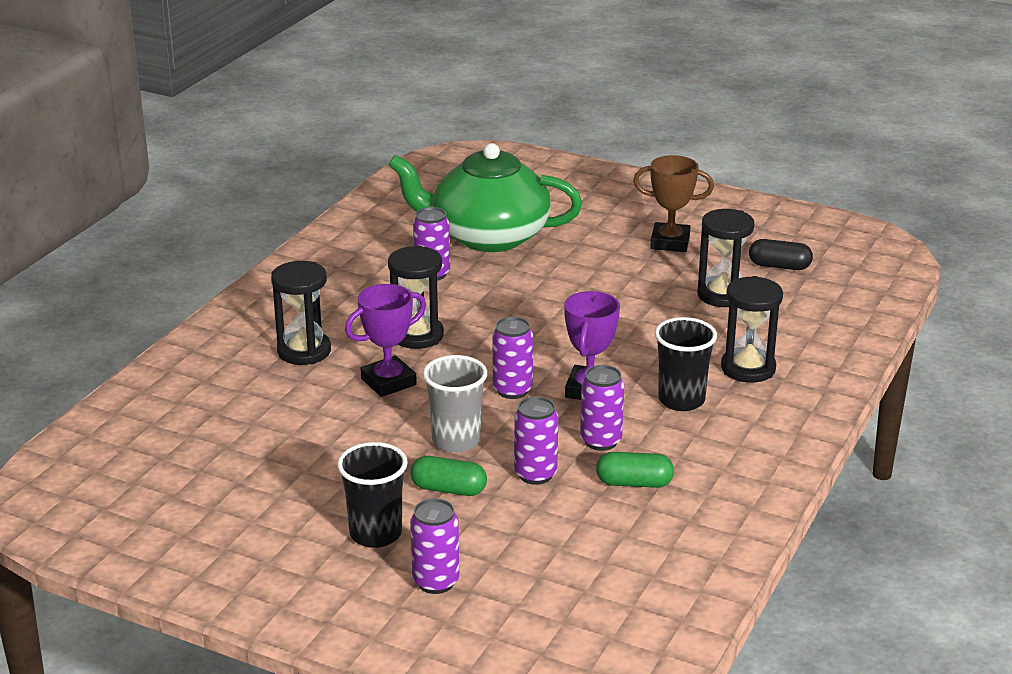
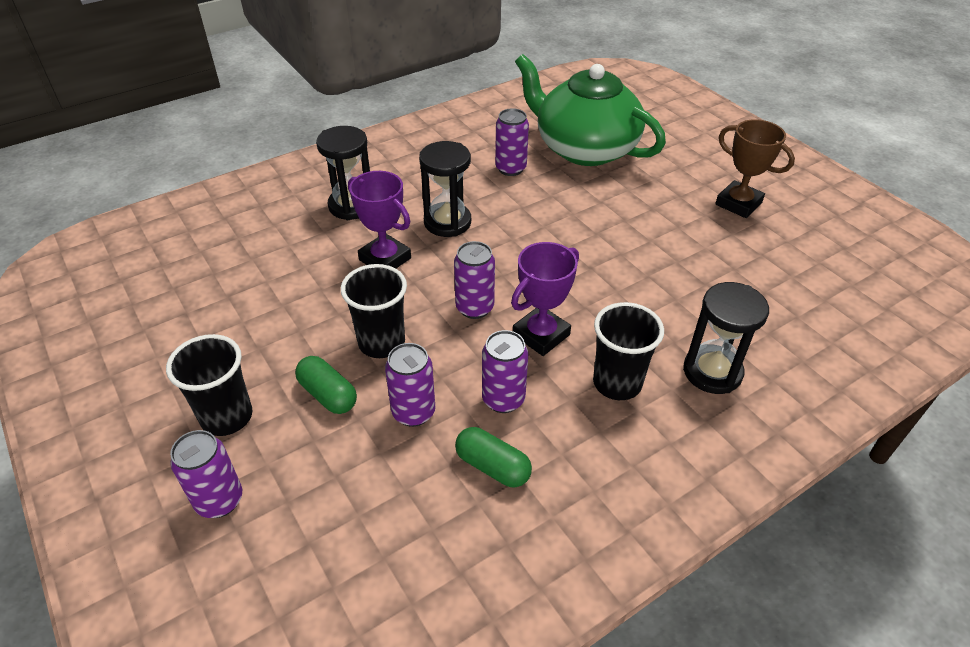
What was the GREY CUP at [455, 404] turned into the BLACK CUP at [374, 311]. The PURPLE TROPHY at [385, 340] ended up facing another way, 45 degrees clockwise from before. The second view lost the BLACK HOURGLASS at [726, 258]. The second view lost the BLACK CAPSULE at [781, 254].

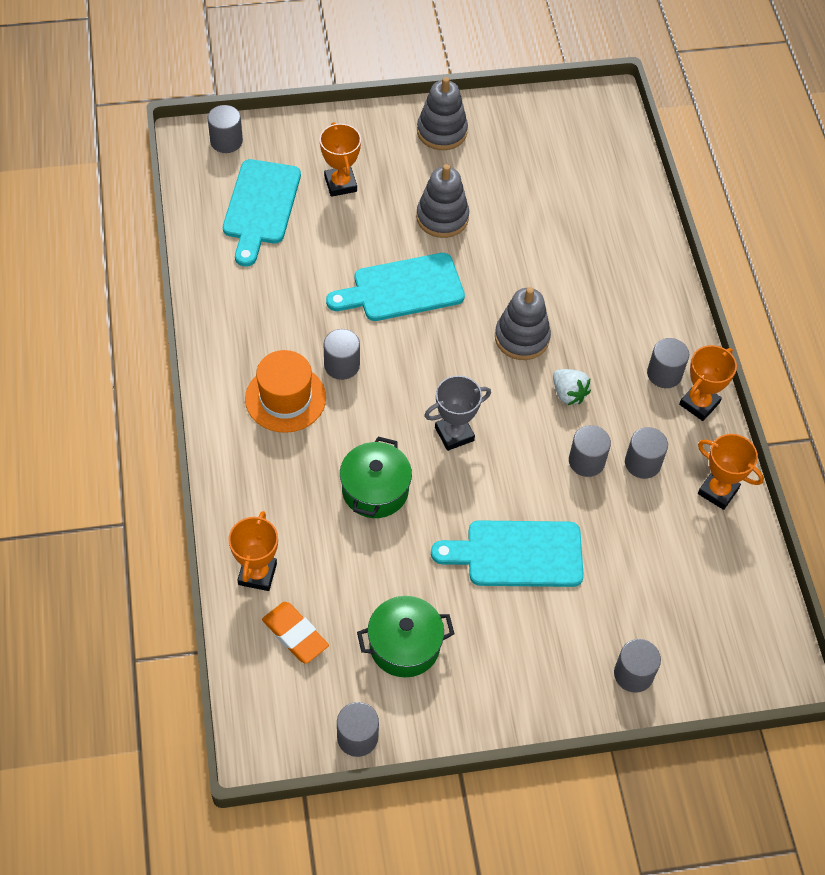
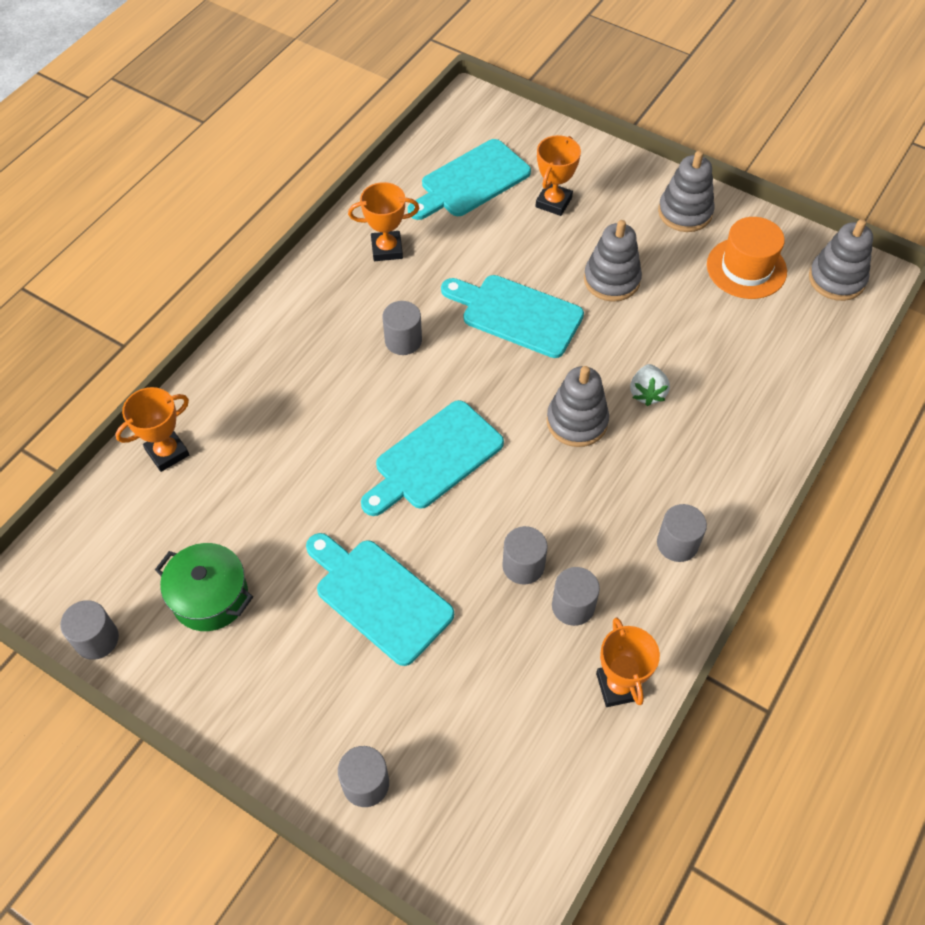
The ORANGE TROPHY ended up elsewhere, having gone from [708, 383] to [383, 221]. Where the GREY TROPHY stood at [457, 413], the TURQUOISE CUTTING BOARD came to stand at [432, 458]. The WHITE STRAWBERRY ended up elsewhere, having gone from [572, 387] to [650, 385]. The ORANGE HAT ended up elsewhere, having gone from [285, 391] to [747, 258]. The second view gained the GREY STACKING TOY at [841, 260]. The second view lost the GREY CYLINDER at [225, 129]. The second view lost the ORANGE ERASER at [295, 633]. The second view lost the GREEN POT at [376, 477].

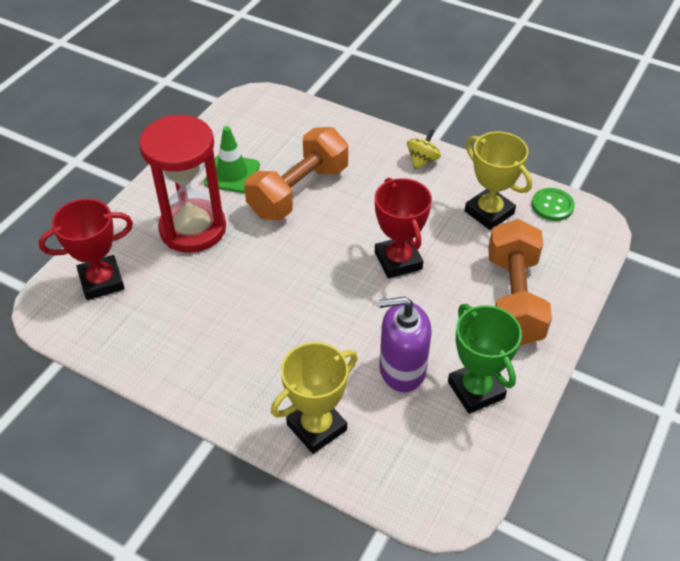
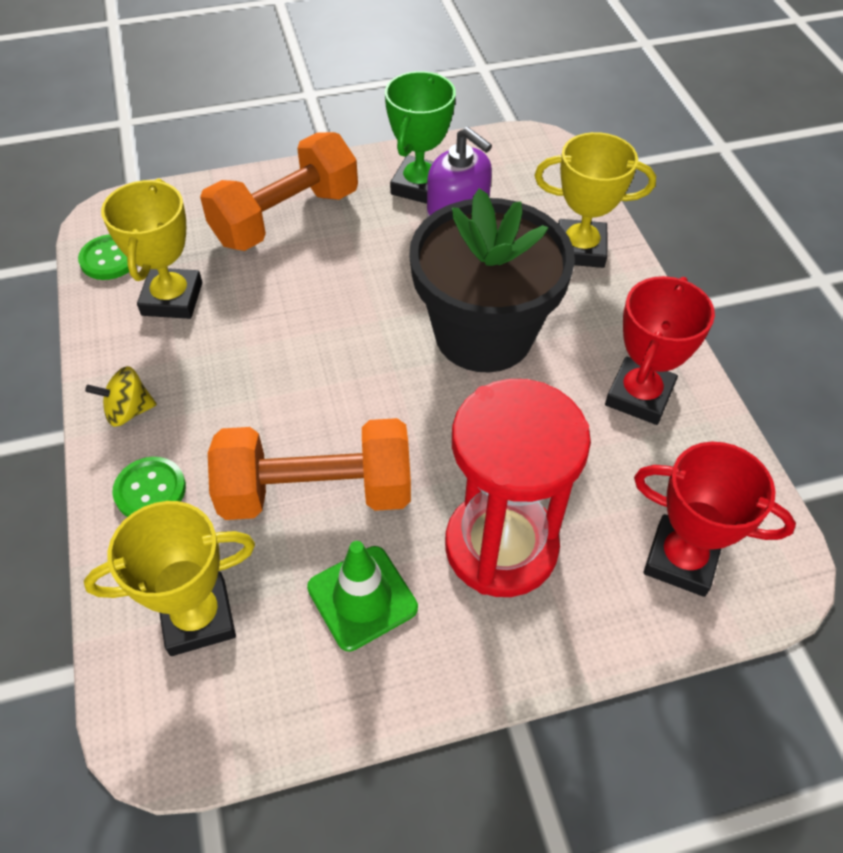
The second view gained the YELLOW TROPHY at [169, 578]. The second view gained the GREEN BUTTON at [149, 487]. The second view gained the BLACK FLOWER POT at [492, 280]. The RED TROPHY ended up elsewhere, having gone from [403, 228] to [660, 350].

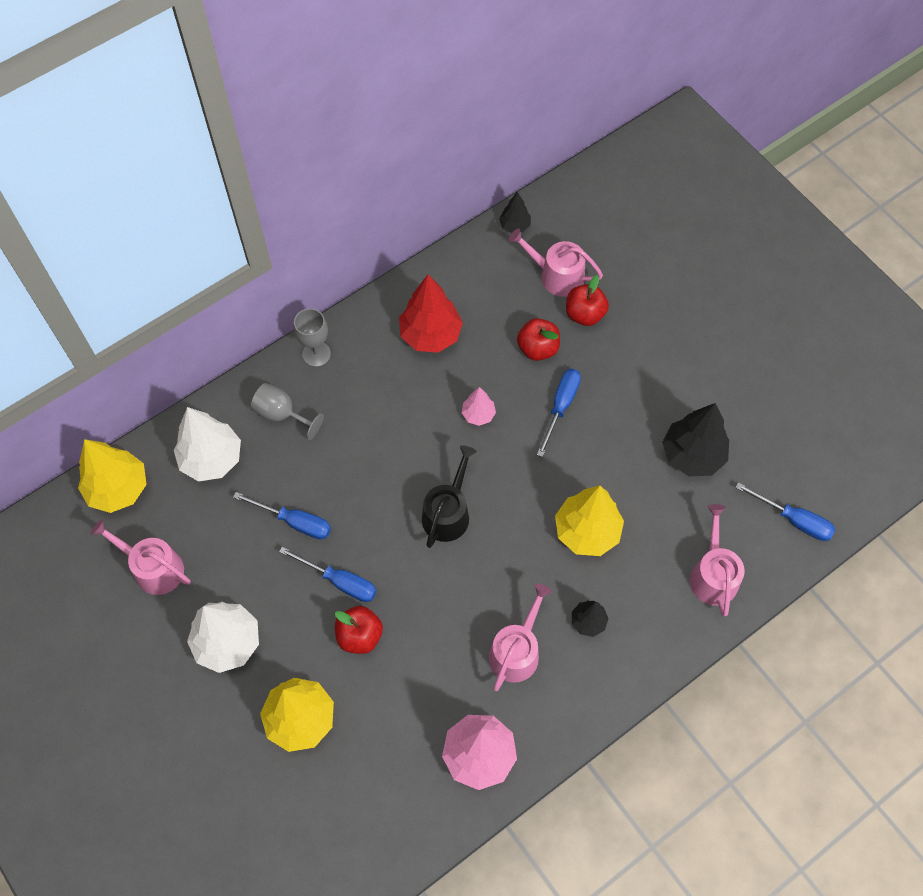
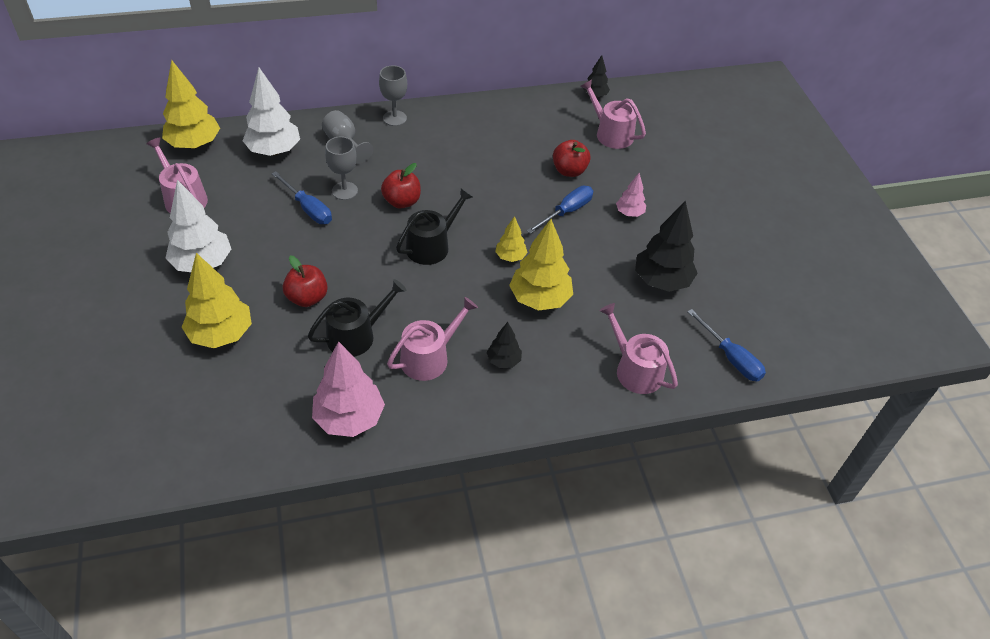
The second view gained the BLACK WATERING CAN at [357, 318]. The second view gained the GREY GOBLET at [341, 168]. The RED APPLE ended up elsewhere, having gone from [587, 300] to [401, 185]. The second view gained the YELLOW TREE at [511, 239]. The PINK WATERING CAN at [717, 560] ended up facing another way, 60 degrees counterclockwise from before. The PINK TREE ended up elsewhere, having gone from [479, 406] to [631, 195]. The second view lost the BLUE SCREWDRIVER at [328, 574]. The second view lost the RED TREE at [431, 314].

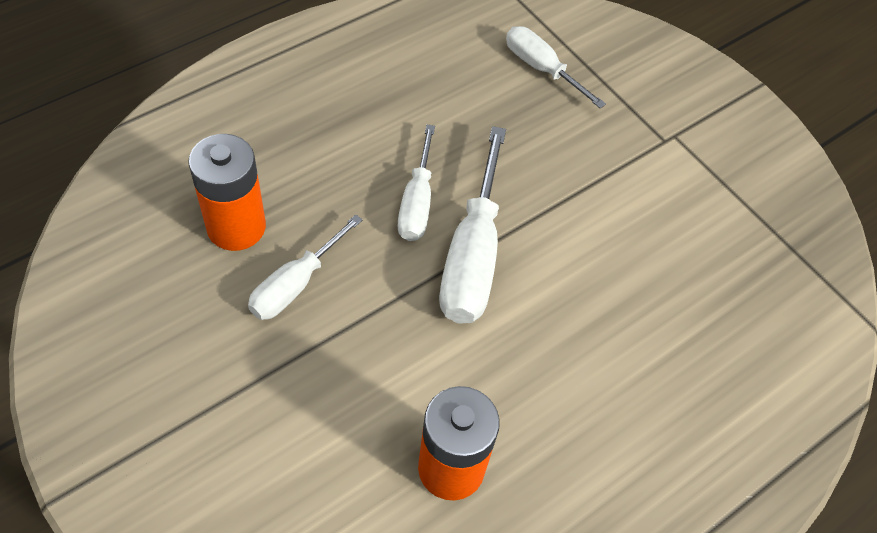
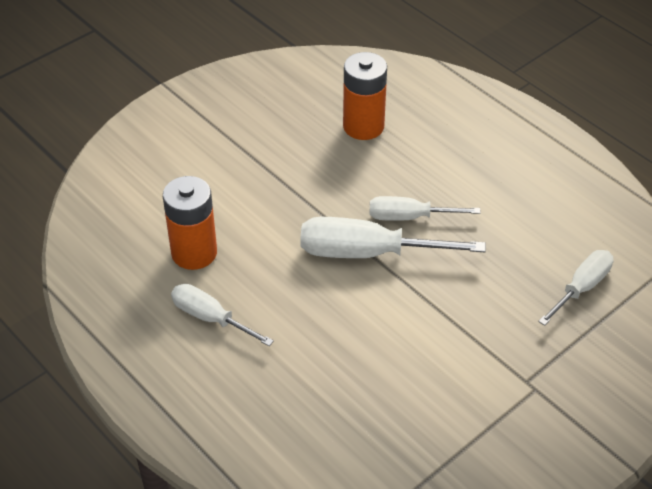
The WHITE SCREWDRIVER ended up elsewhere, having gone from [305, 267] to [222, 315].

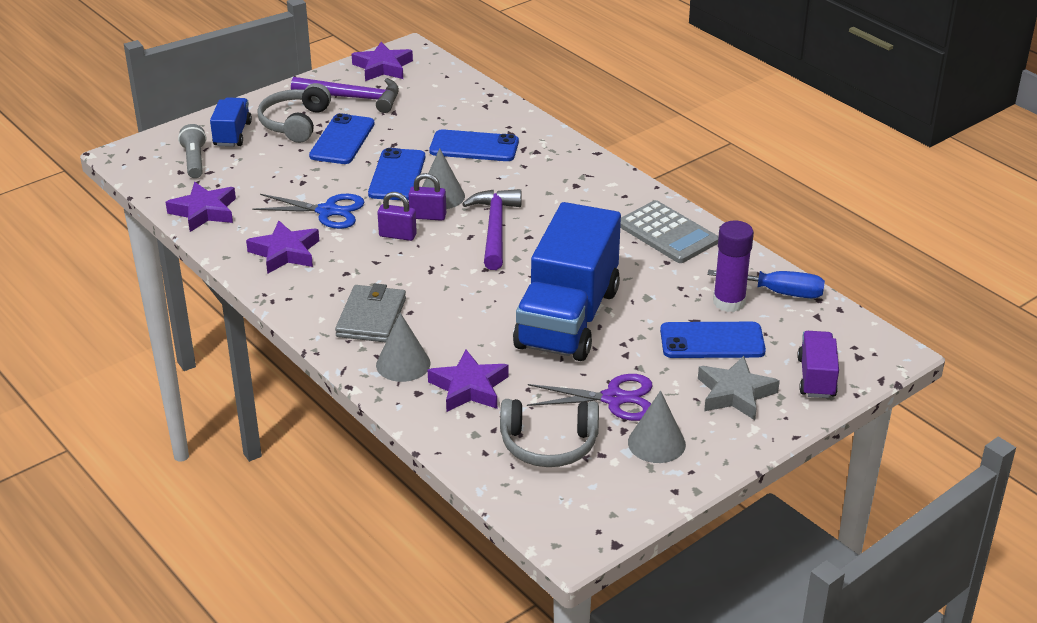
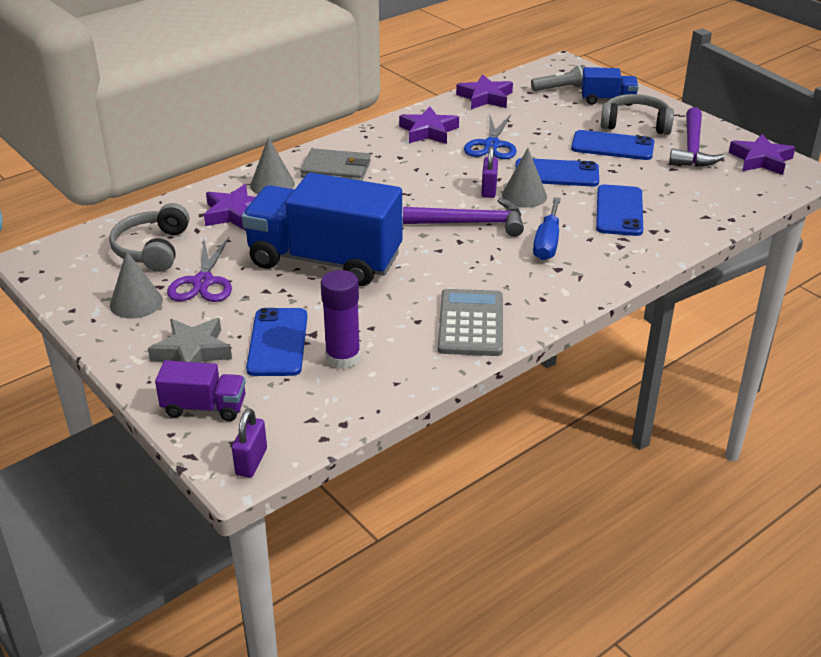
The PURPLE PADLOCK ended up elsewhere, having gone from [397, 216] to [249, 443]. The GREY CALCULATOR at [669, 231] ended up facing another way, 135 degrees clockwise from before. The BLUE SCREWDRIVER ended up elsewhere, having gone from [766, 284] to [547, 228].

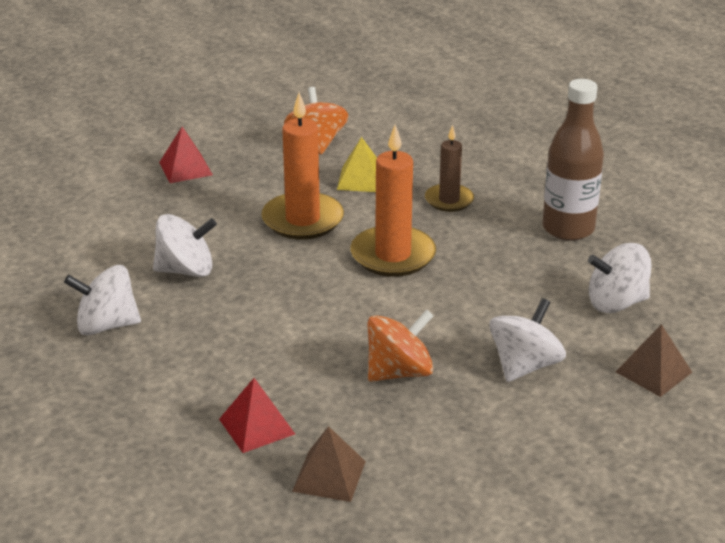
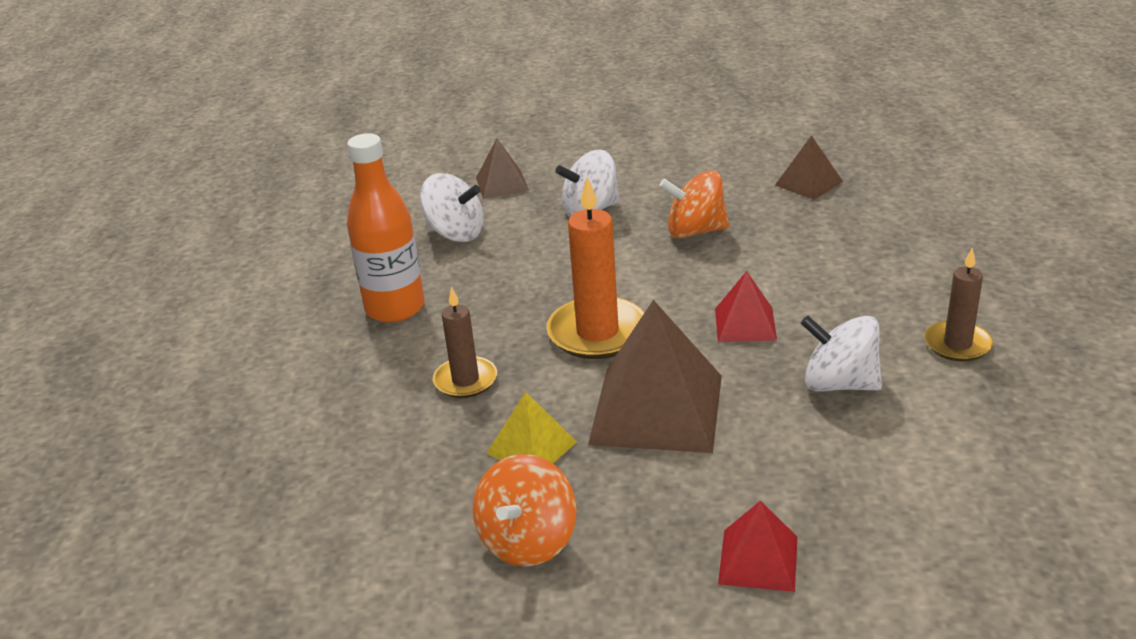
What was the BROWN BOTTLE at [573, 160] turned into the ORANGE BOTTLE at [386, 228]. Where the ORANGE CANDLE stood at [302, 166], the BROWN PYRAMID came to stand at [655, 376]. The RED PYRAMID ended up elsewhere, having gone from [257, 415] to [746, 306]. Where the WHITE SPINNING TOP stood at [102, 300], the BROWN CANDLE came to stand at [959, 304].

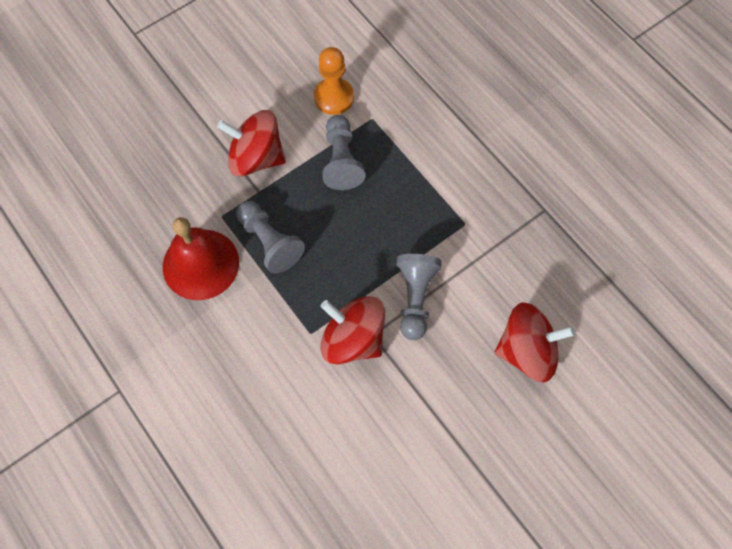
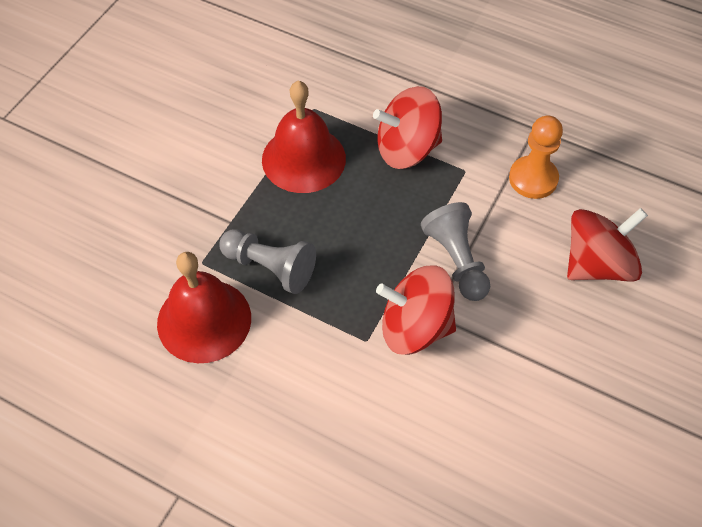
Where the GREY PAWN stood at [343, 152], the RED BELL came to stand at [304, 137]. The RED SPINNING TOP ended up elsewhere, having gone from [251, 143] to [407, 127]. The ORANGE PAWN ended up elsewhere, having gone from [334, 81] to [536, 157].

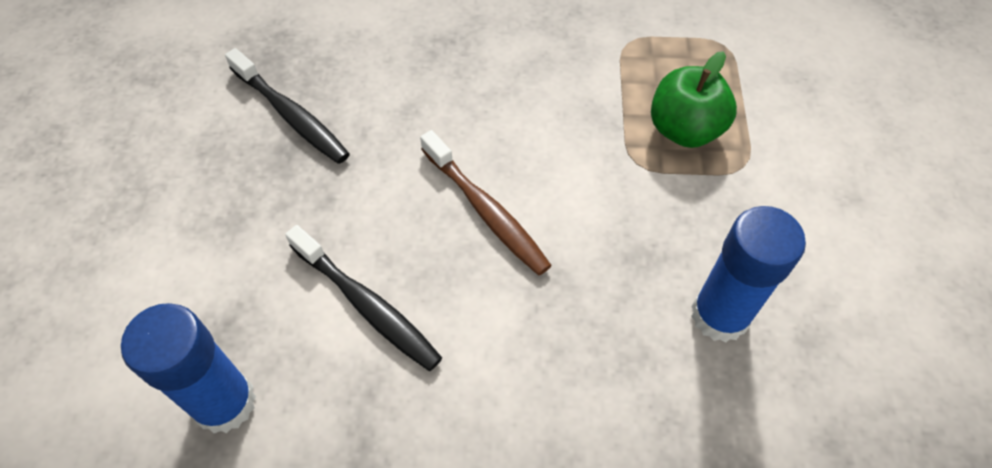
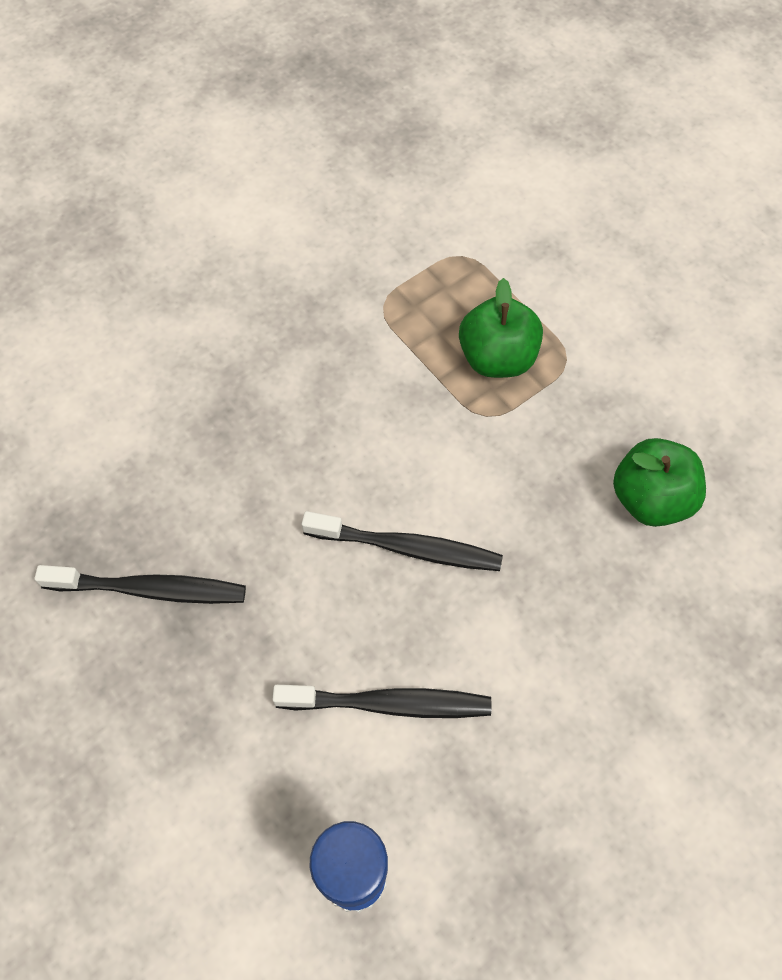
What was the BROWN TOOTHBRUSH at [486, 202] turned into the BLACK TOOTHBRUSH at [402, 541]. Where the BLUE GLUE STICK stood at [748, 274], the GREEN APPLE came to stand at [659, 482].

